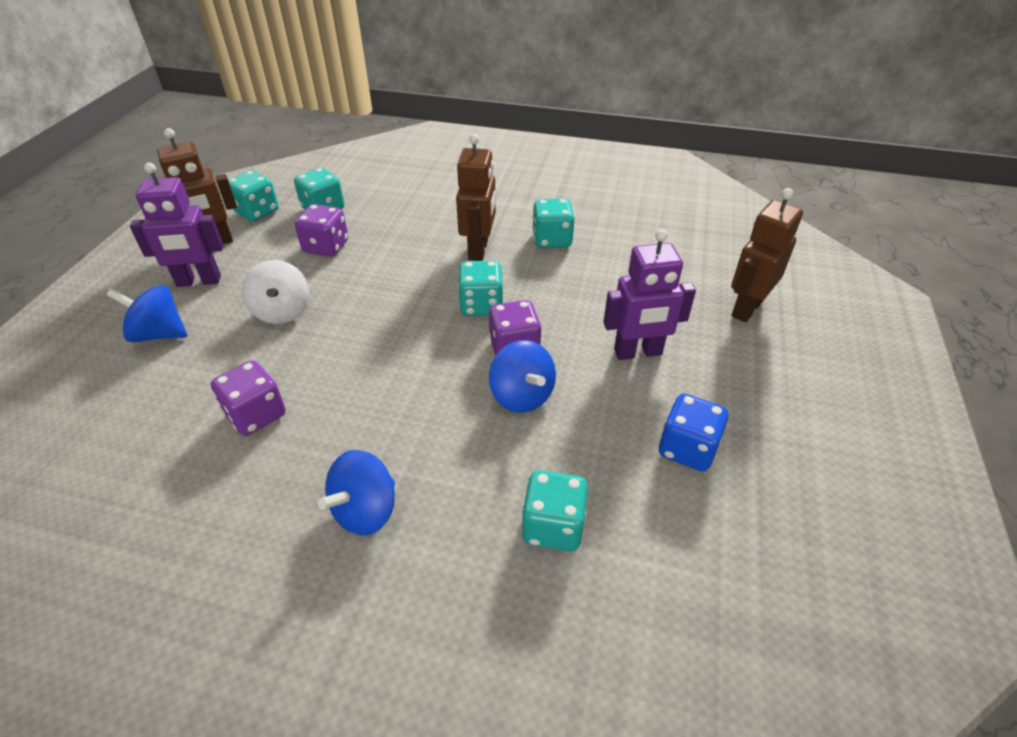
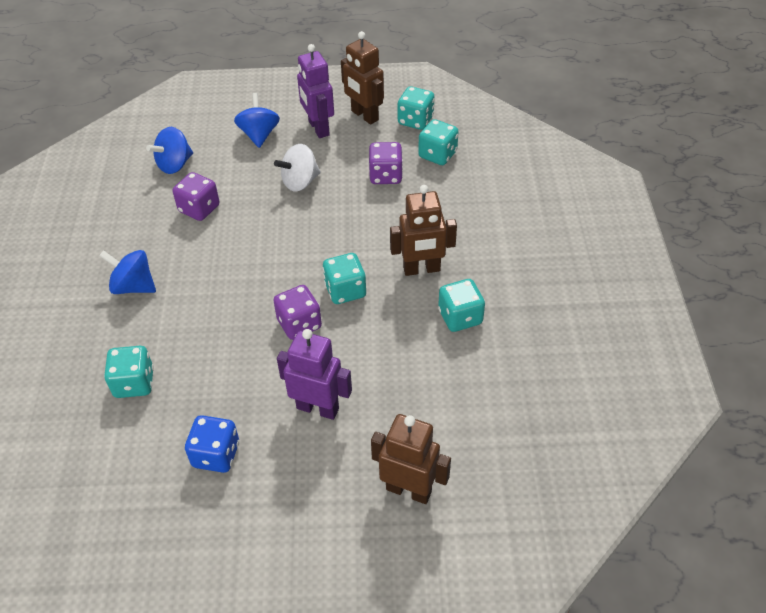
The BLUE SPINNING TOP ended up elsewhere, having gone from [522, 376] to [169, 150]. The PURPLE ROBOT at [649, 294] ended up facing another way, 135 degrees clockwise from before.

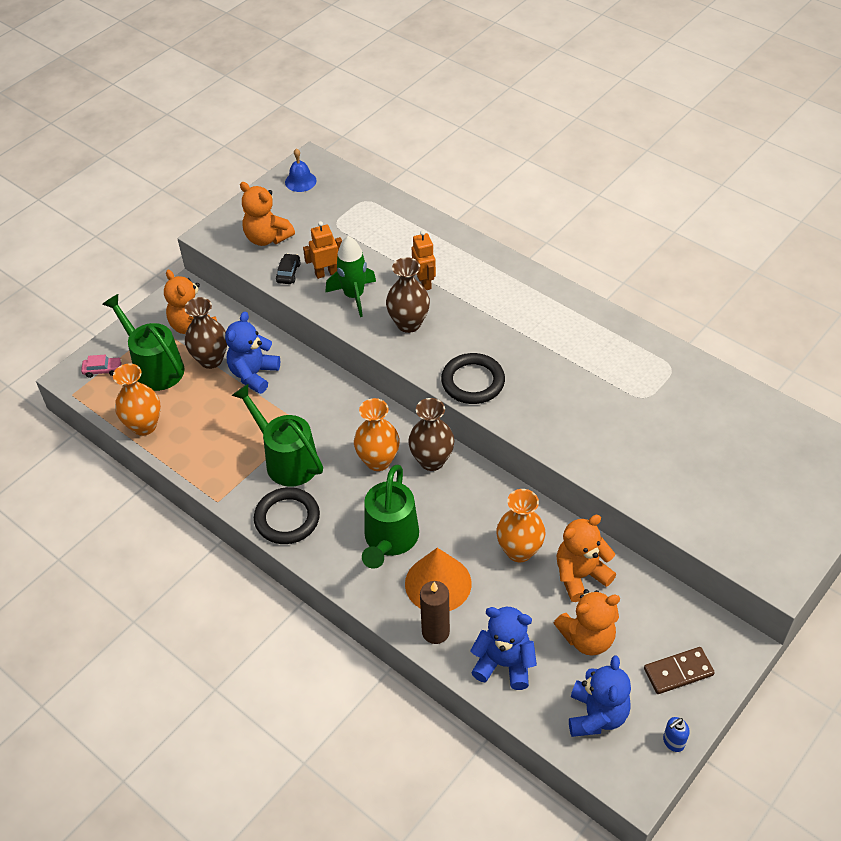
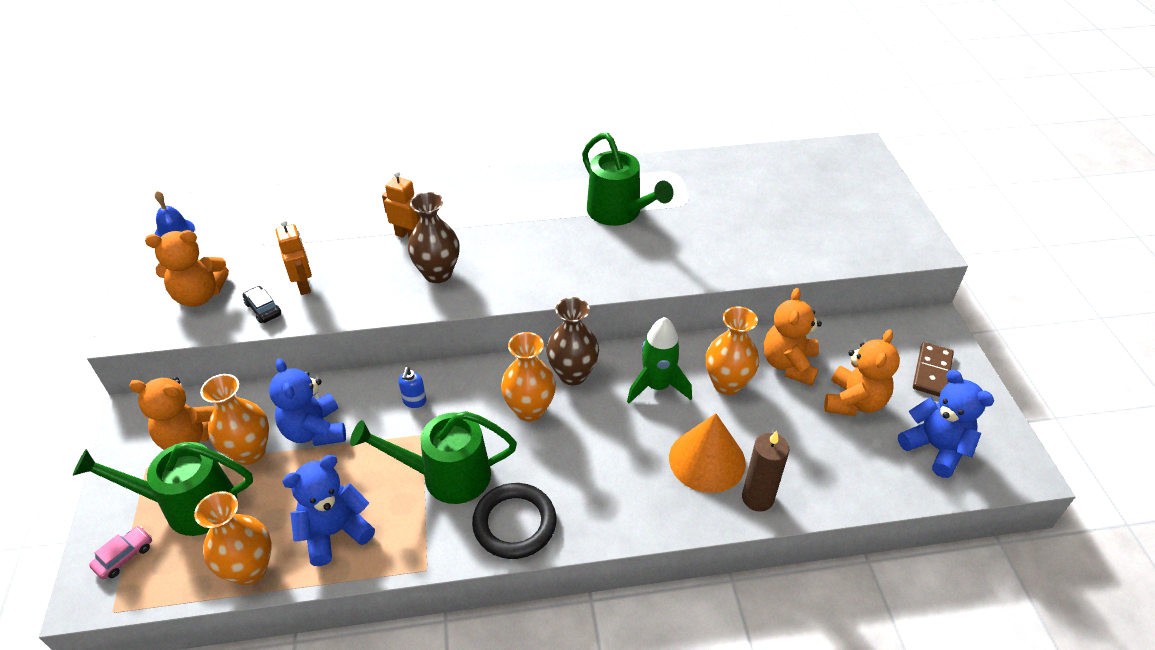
What was the BROWN VASE at [206, 333] turned into the ORANGE VASE at [234, 419]. The ORANGE ROBOT at [322, 250] ended up facing another way, 135 degrees clockwise from before. The BLUE TEDDY BEAR ended up elsewhere, having gone from [503, 648] to [328, 510]. The BLUE SOAP DISPENSER ended up elsewhere, having gone from [676, 734] to [412, 387]. The GREEN WATERING CAN ended up elsewhere, having gone from [390, 517] to [628, 179]. The GREEN ROCKET ended up elsewhere, having gone from [350, 276] to [659, 360]. The second view lost the BLACK RING at [473, 378].

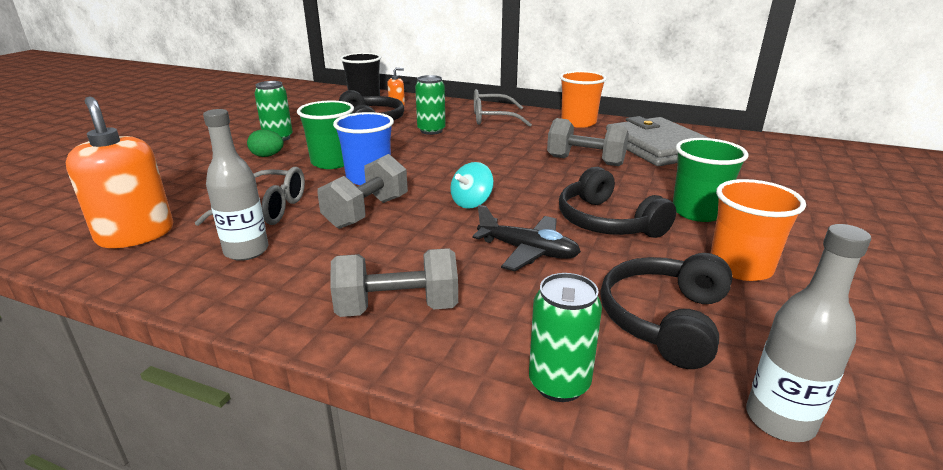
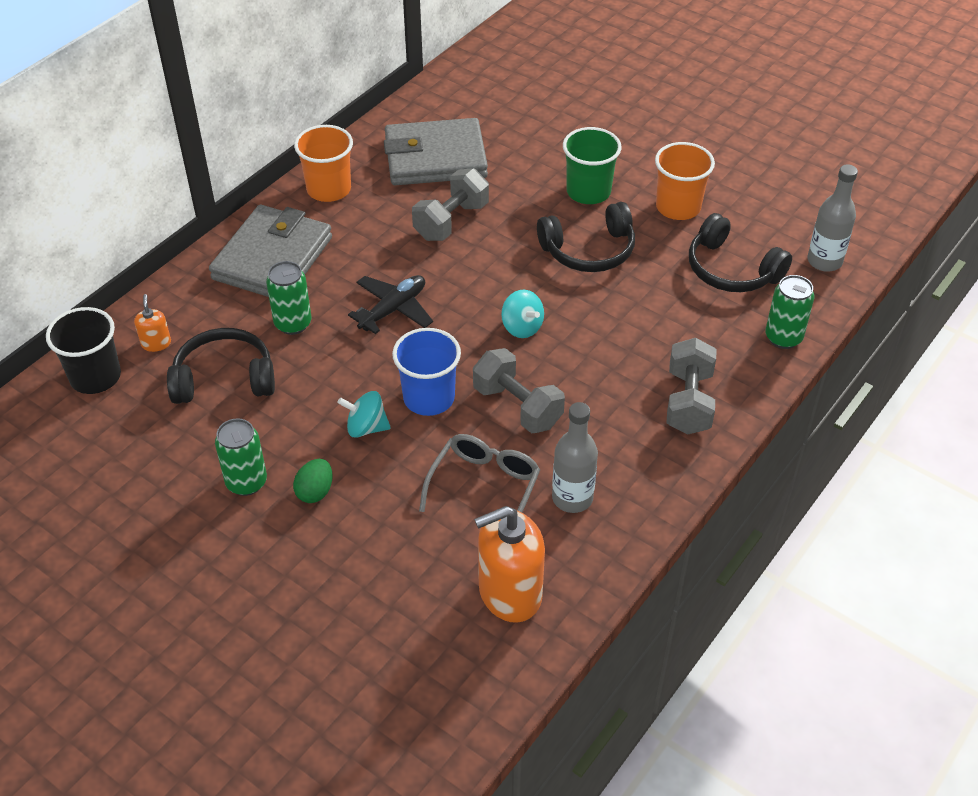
Where the GREY GLASSES stood at [503, 108], the GREY WALLET came to stand at [270, 251]. Where the GREEN CUP stood at [325, 135], the TURQUOISE SPINNING TOP came to stand at [364, 414]. The BLACK PLANE ended up elsewhere, having gone from [526, 238] to [390, 304].

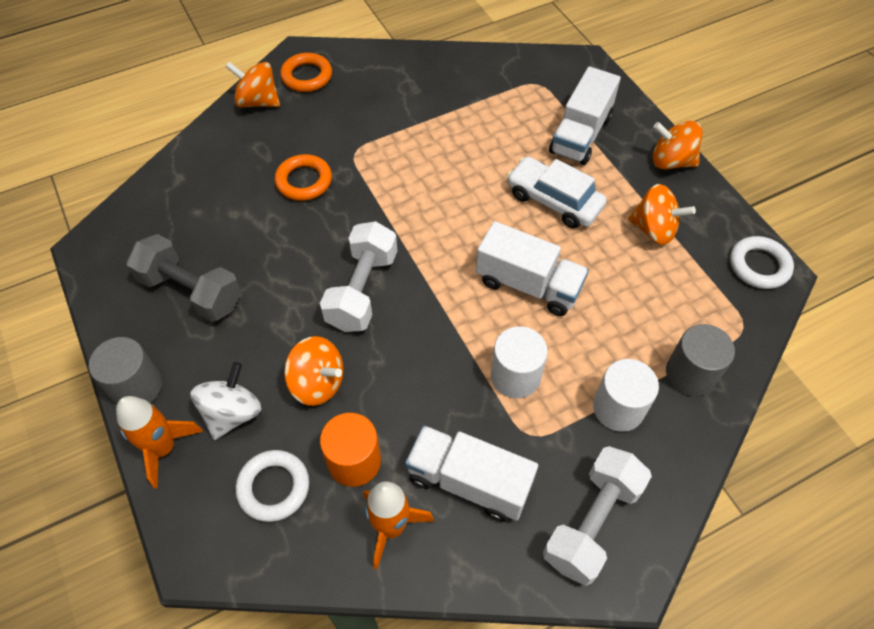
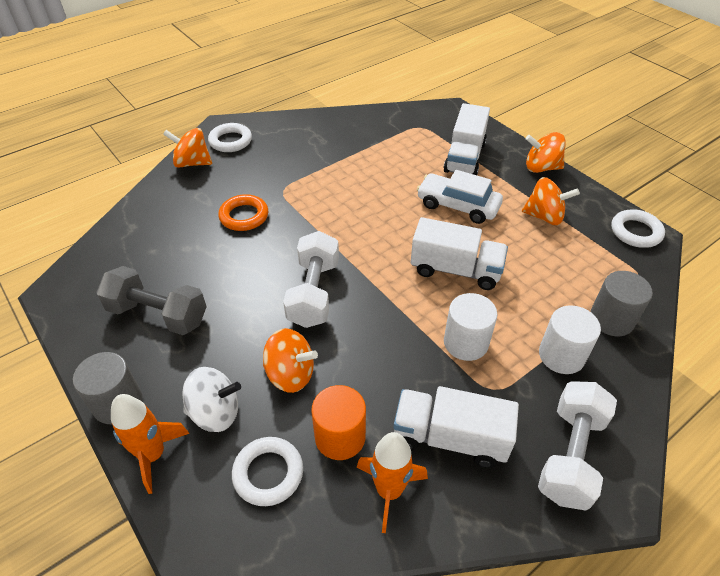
The WHITE SPINNING TOP at [226, 401] ended up facing another way, 75 degrees clockwise from before. What was the ORANGE RING at [306, 72] turned into the WHITE RING at [230, 137].

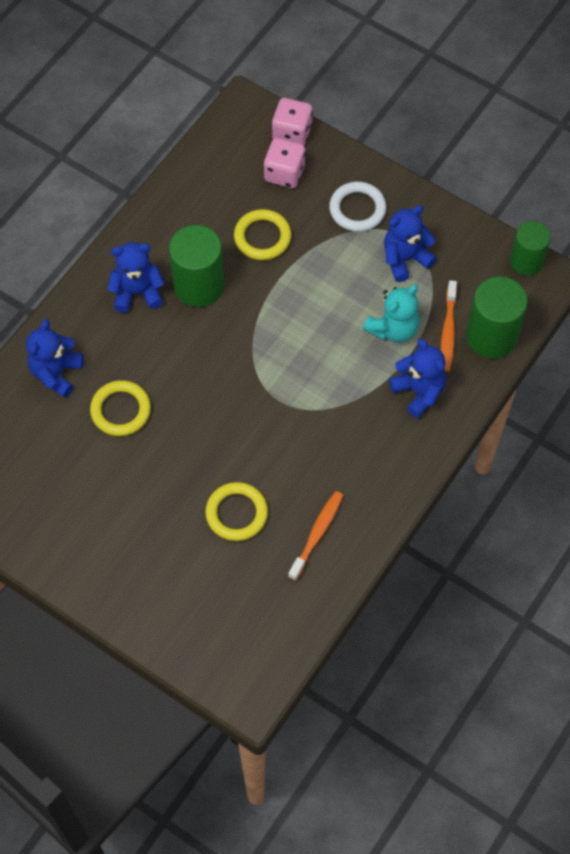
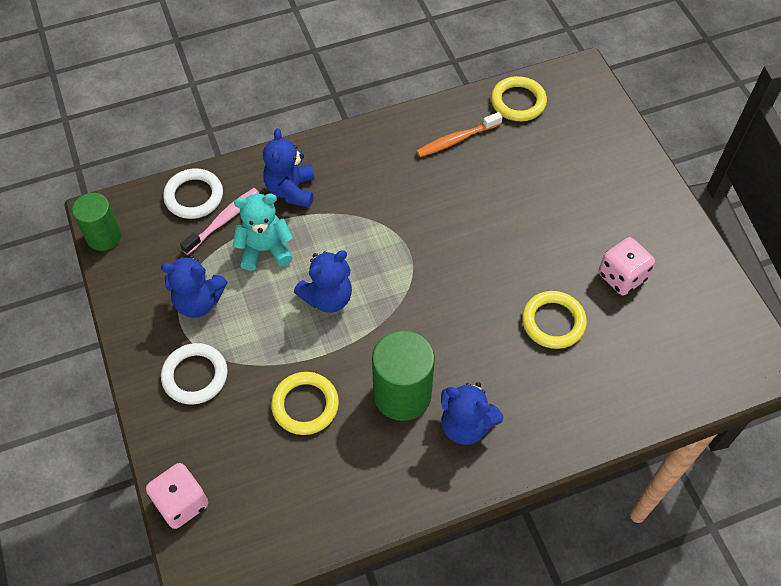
Where the GREEN CYLINDER stood at [497, 317], the WHITE RING came to stand at [193, 193]. What was the ORANGE TOOTHBRUSH at [448, 326] turned into the PINK TOOTHBRUSH at [219, 221]. The BLUE TEDDY BEAR ended up elsewhere, having gone from [55, 358] to [323, 281]. The YELLOW RING ended up elsewhere, having gone from [236, 511] to [519, 98]. The PINK DICE ended up elsewhere, having gone from [285, 163] to [627, 266].

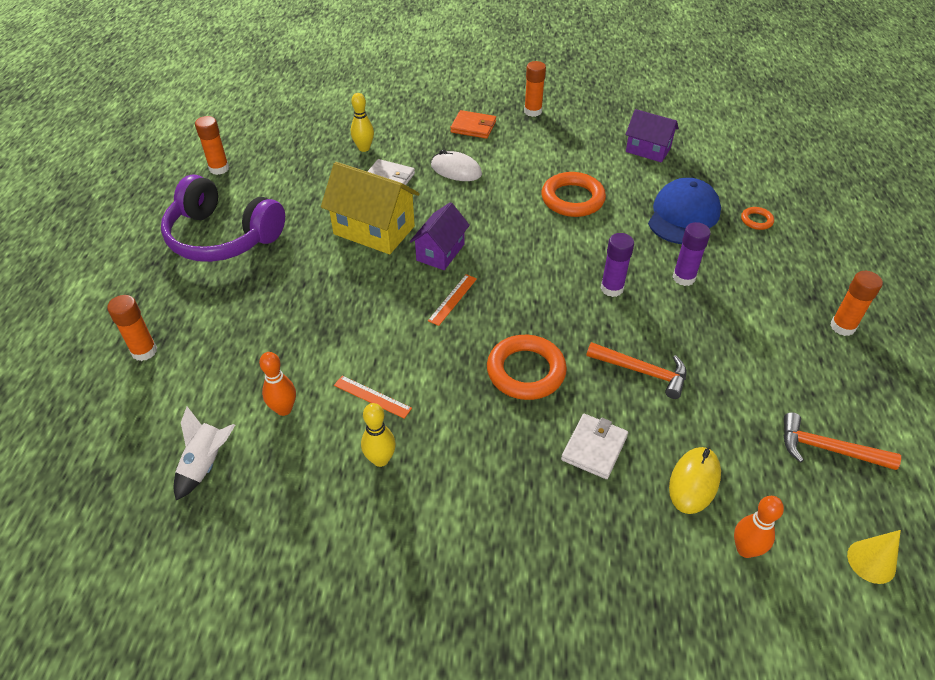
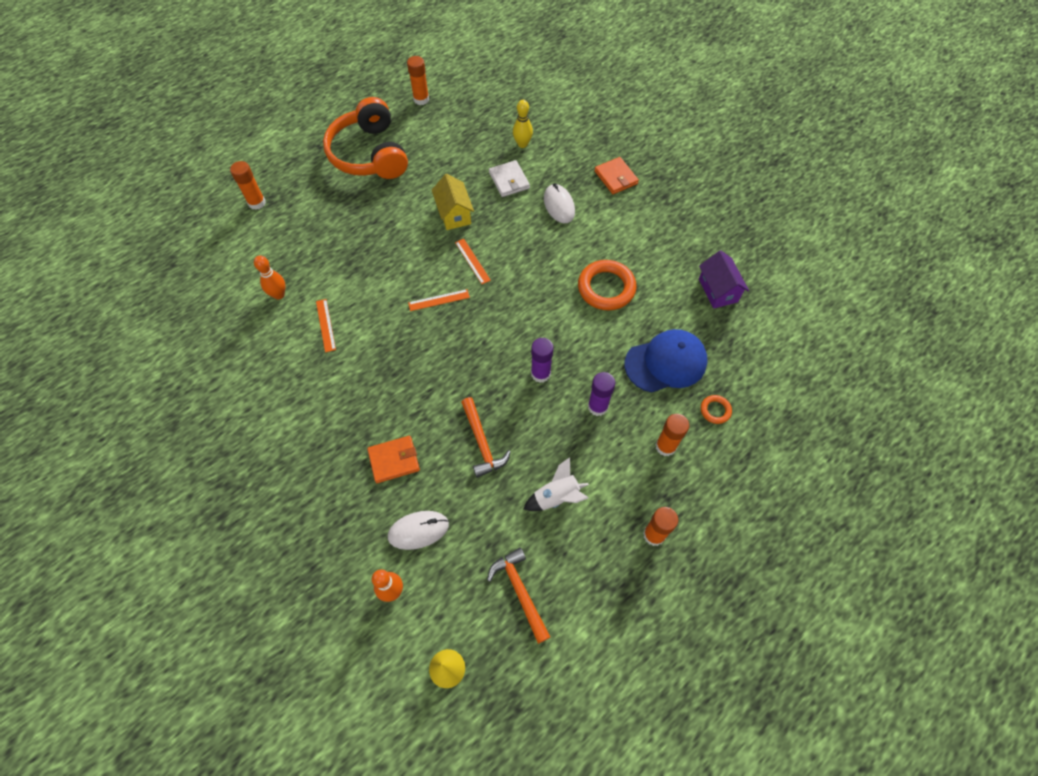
What was the PURPLE HEADPHONES at [223, 218] turned into the ORANGE HEADPHONES at [365, 138]. What was the WHITE WALLET at [594, 446] turned into the ORANGE WALLET at [393, 459]. What was the YELLOW MOUSE at [695, 480] turned into the WHITE MOUSE at [418, 530]. The size of the YELLOW HOUSE at [370, 208] changed by a factor of 0.64. Where the PURPLE HOUSE stood at [440, 236], the ORANGE RULER came to stand at [473, 261]. The WHITE ROCKET ended up elsewhere, having gone from [204, 453] to [556, 484]. The ORANGE GLUE STICK ended up elsewhere, having gone from [535, 89] to [672, 435]. The second view lost the YELLOW BOWLING PIN at [378, 435]. The second view lost the ORANGE RING at [527, 367].

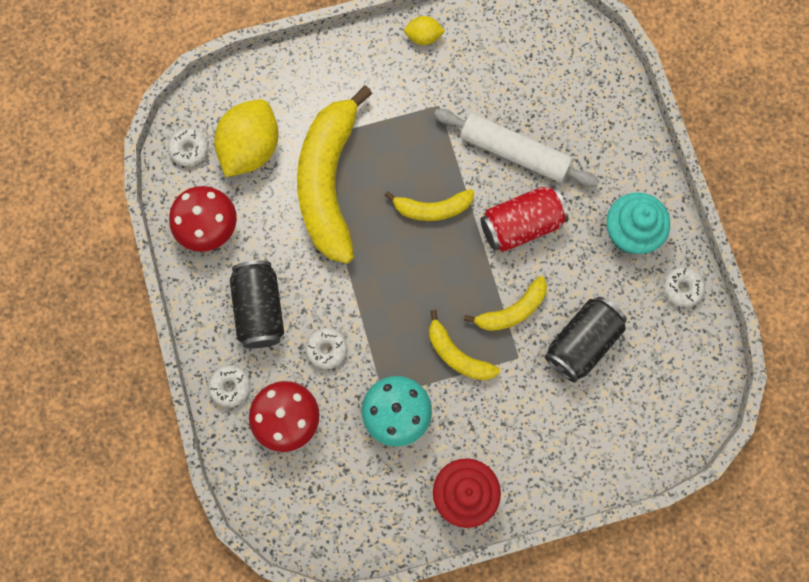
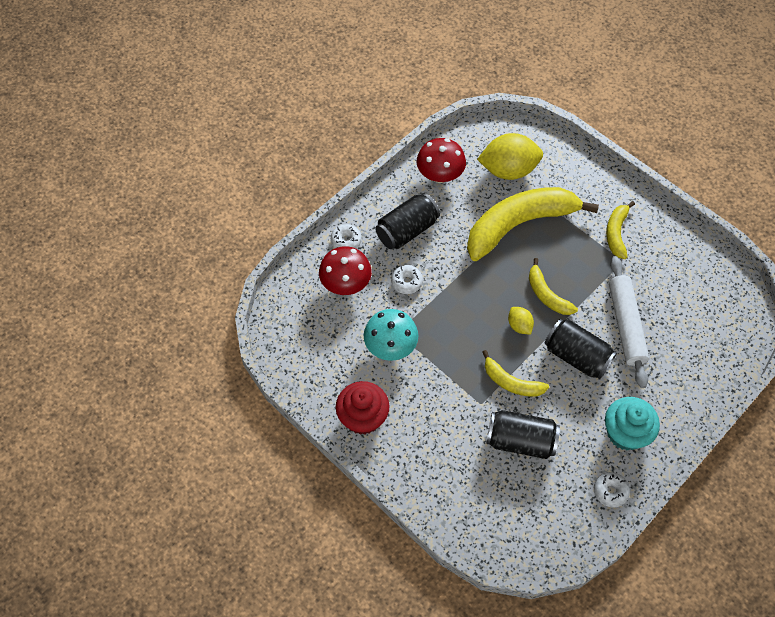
The YELLOW LEMON ended up elsewhere, having gone from [424, 30] to [521, 321]. What was the RED CAN at [524, 219] turned into the BLACK CAN at [581, 349]. The YELLOW BANANA ended up elsewhere, having gone from [464, 345] to [620, 230]. The second view lost the WHITE DONUT at [188, 147].

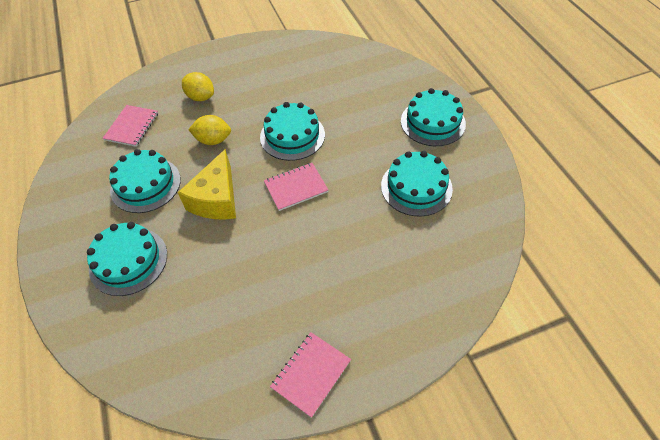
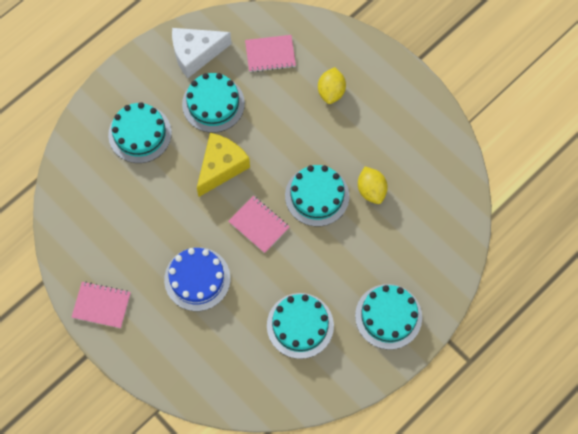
The second view gained the BLUE CAKE at [197, 279]. The second view gained the WHITE CHEESE at [202, 53]. The YELLOW CHEESE at [207, 184] ended up facing another way, 135 degrees clockwise from before. The YELLOW LEMON ended up elsewhere, having gone from [209, 130] to [373, 185].

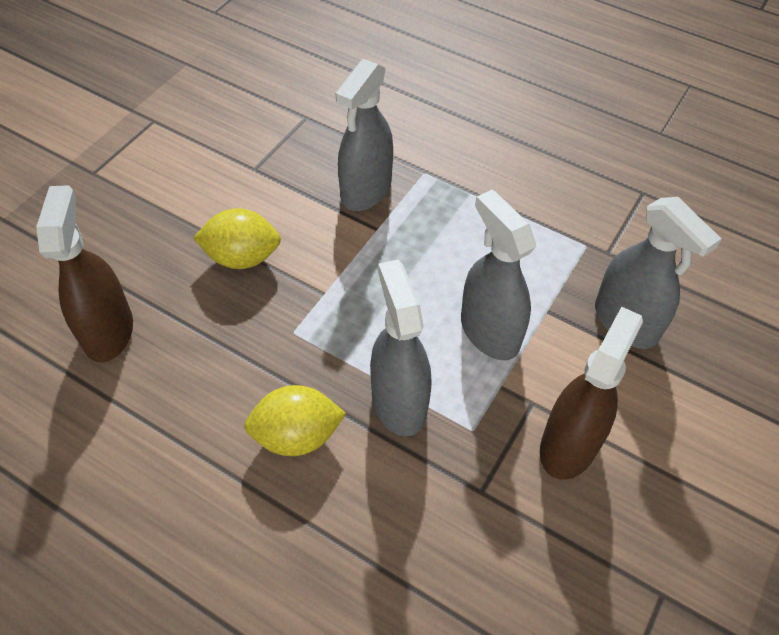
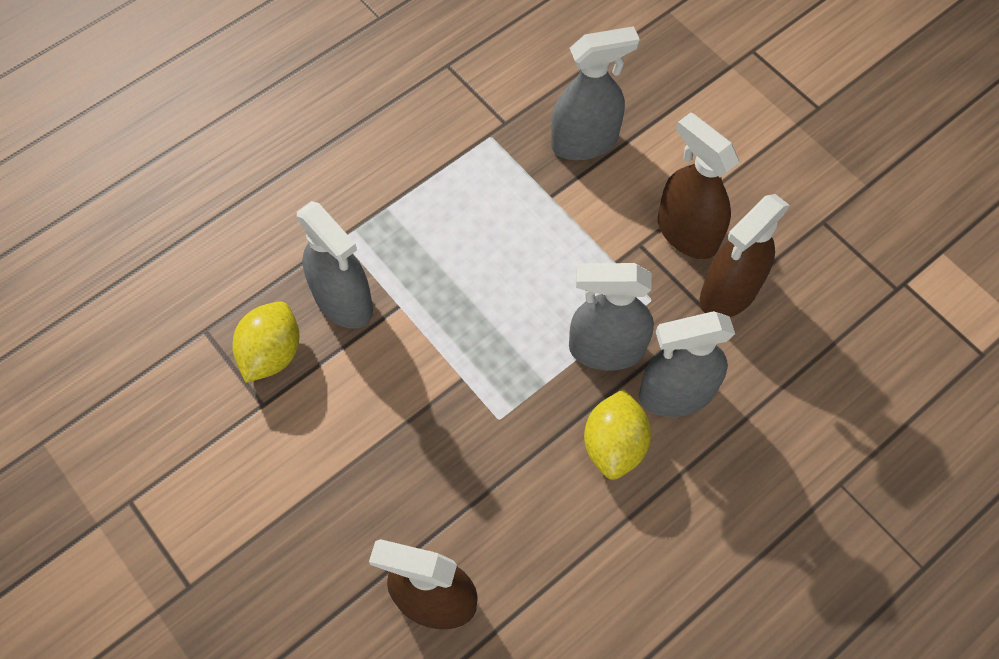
The YELLOW LEMON ended up elsewhere, having gone from [237, 238] to [265, 342]. The GREY SPRAY BOTTLE ended up elsewhere, having gone from [498, 275] to [687, 364]. The second view gained the BROWN SPRAY BOTTLE at [745, 255].

